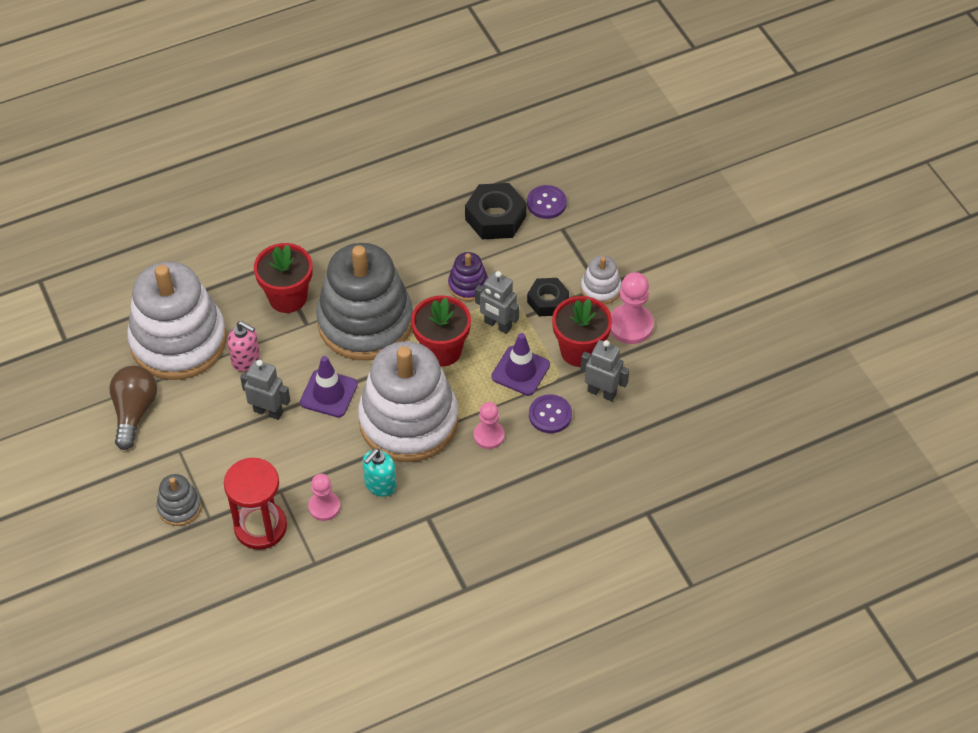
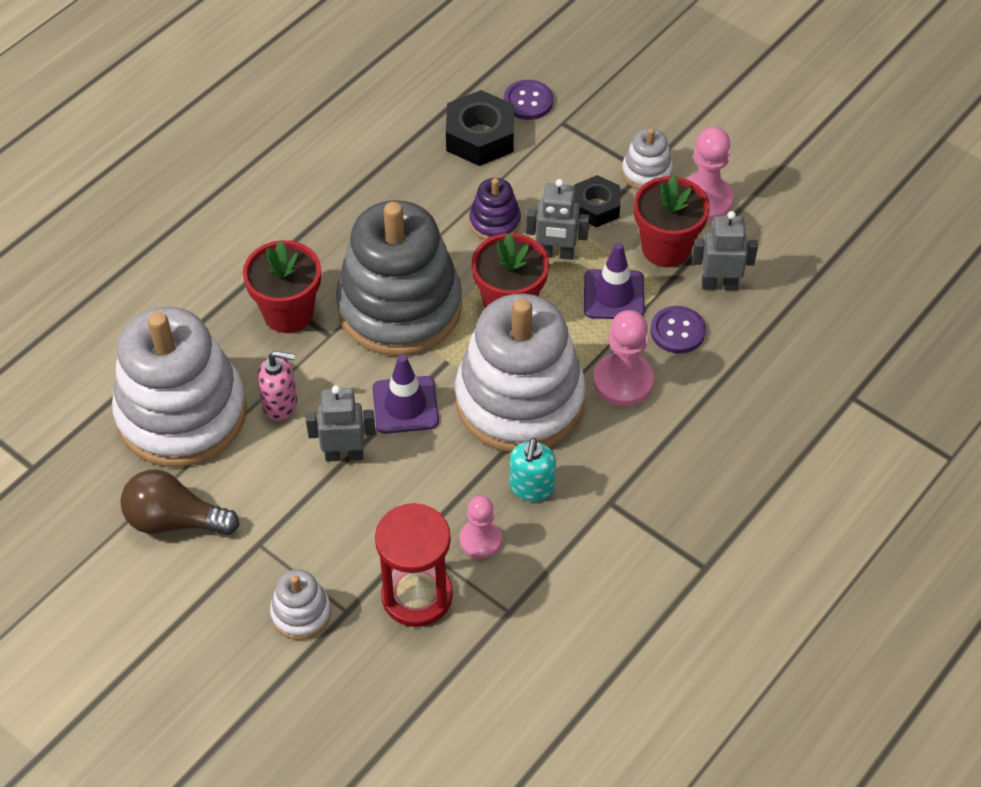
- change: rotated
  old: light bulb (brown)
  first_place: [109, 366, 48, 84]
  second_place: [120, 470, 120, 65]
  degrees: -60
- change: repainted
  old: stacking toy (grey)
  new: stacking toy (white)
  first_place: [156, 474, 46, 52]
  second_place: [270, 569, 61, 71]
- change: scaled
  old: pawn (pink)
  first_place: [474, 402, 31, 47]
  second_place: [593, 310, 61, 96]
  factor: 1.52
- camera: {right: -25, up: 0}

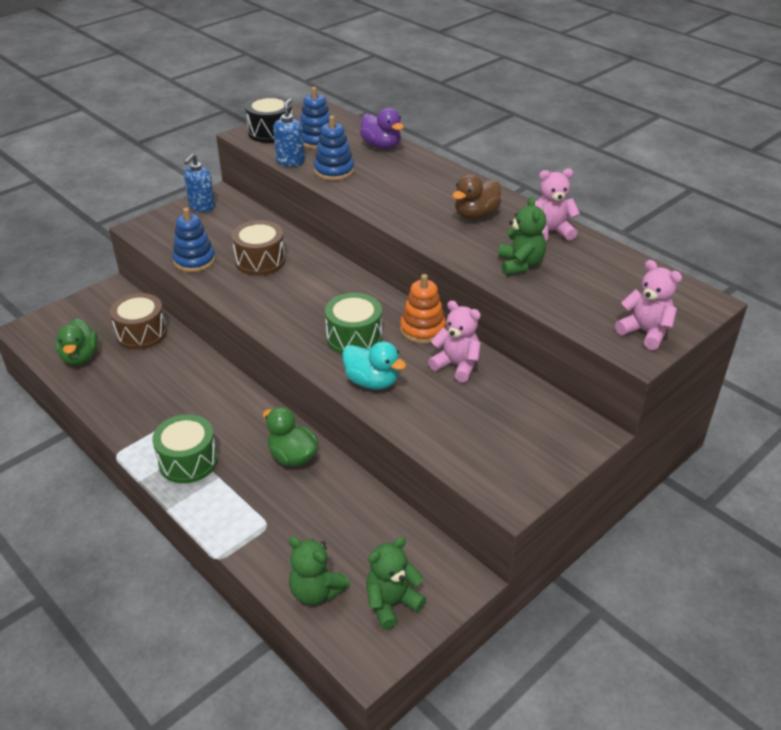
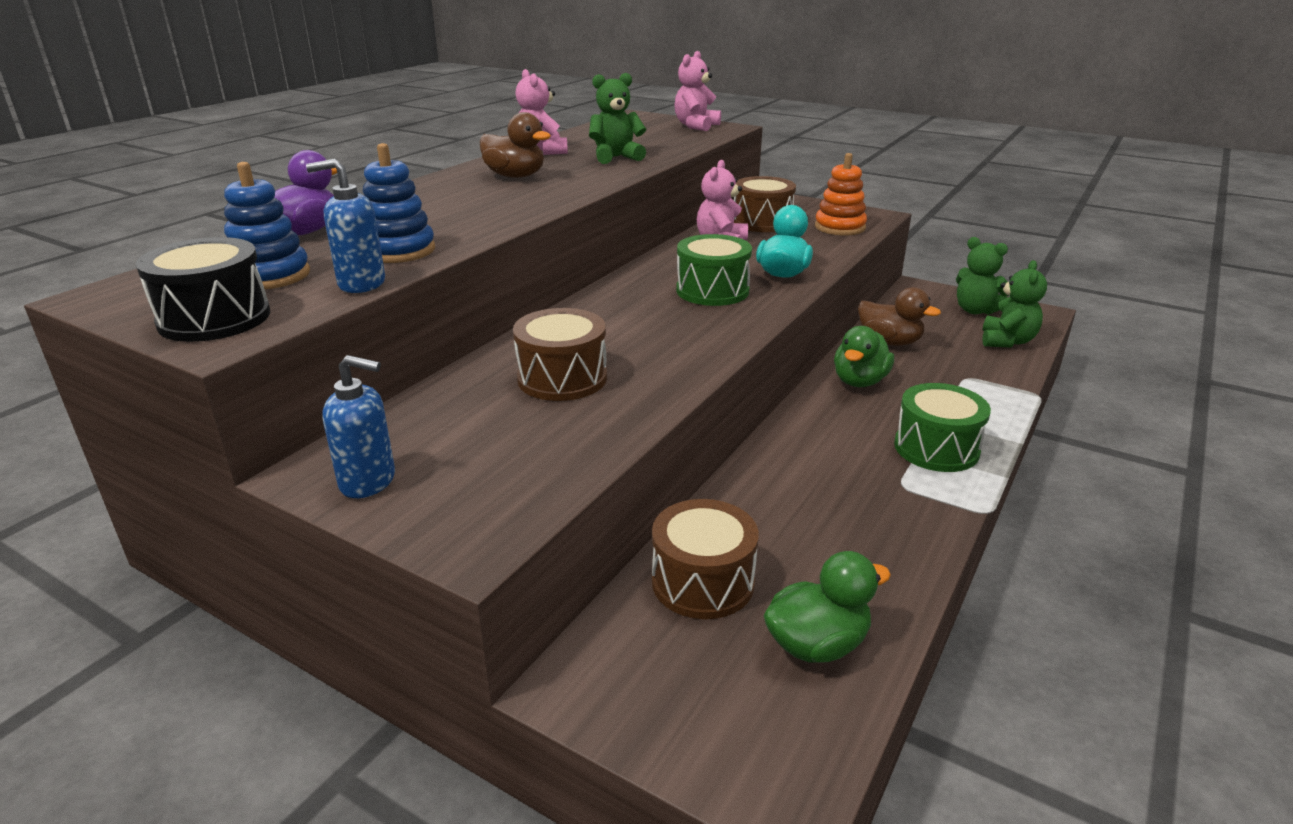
- change: gone
  old: stacking toy (blue)
  first_place: [172, 208, 44, 64]
- change: shifted
  old: stacking toy (orange)
  first_place: [400, 274, 46, 70]
  second_place: [815, 153, 52, 83]
- change: new
  new: drum (brown)
  second_place: [734, 176, 62, 56]
- change: new
  new: duck (brown)
  second_place: [858, 287, 83, 59]
- camera: {right: -105, up: -10}

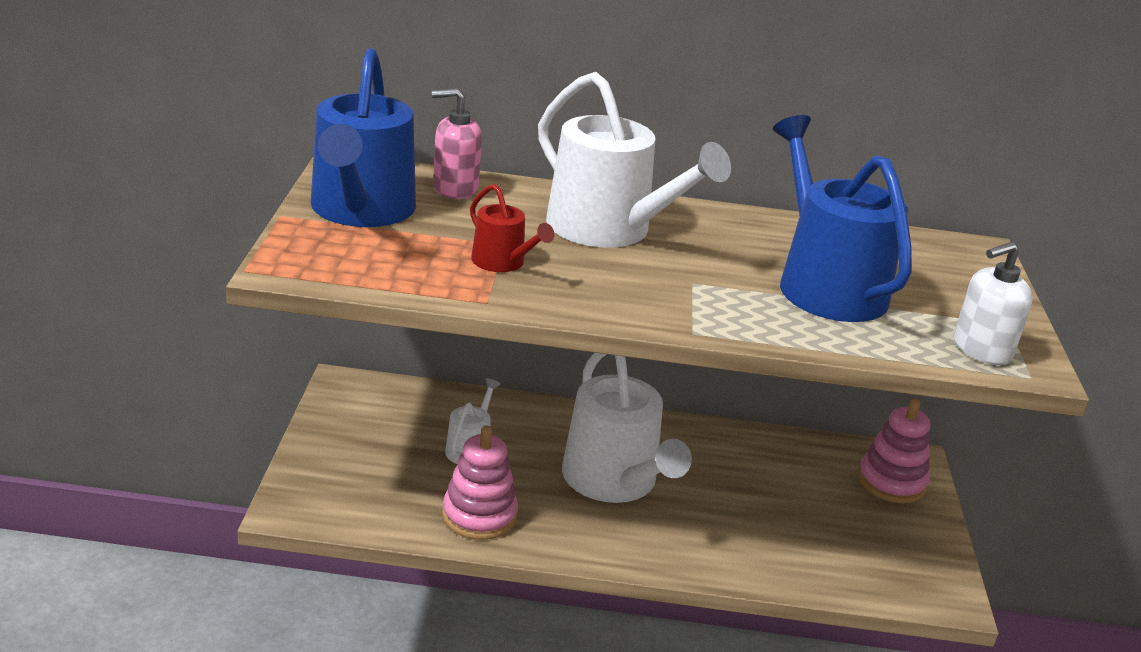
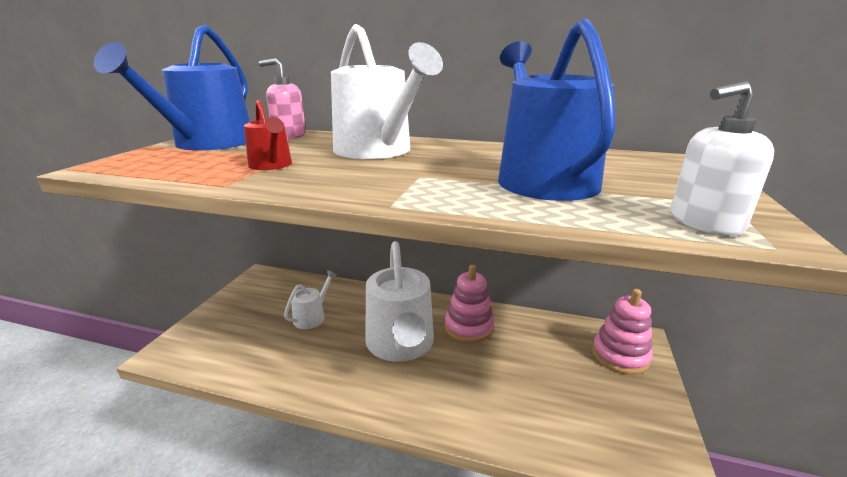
- change: shifted
  old: stacking toy (pink)
  first_place: [442, 425, 76, 115]
  second_place: [445, 265, 49, 78]
- camera: {right: 15, up: -5}

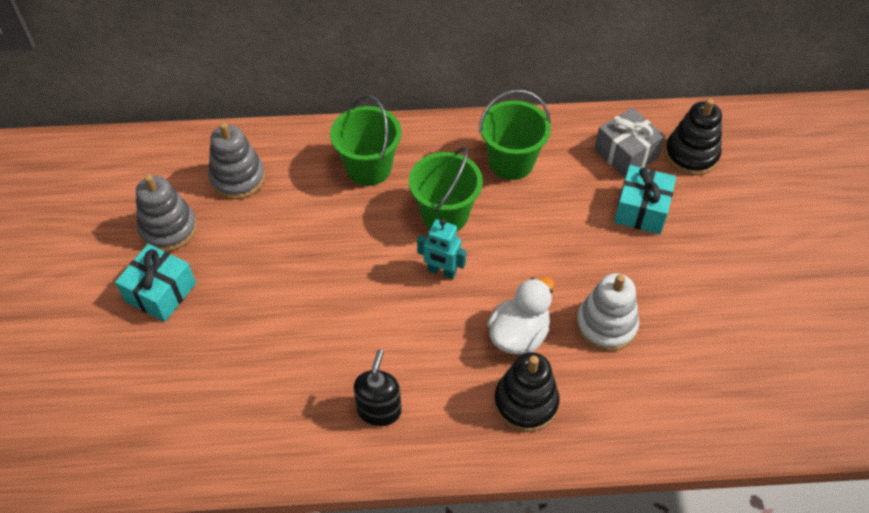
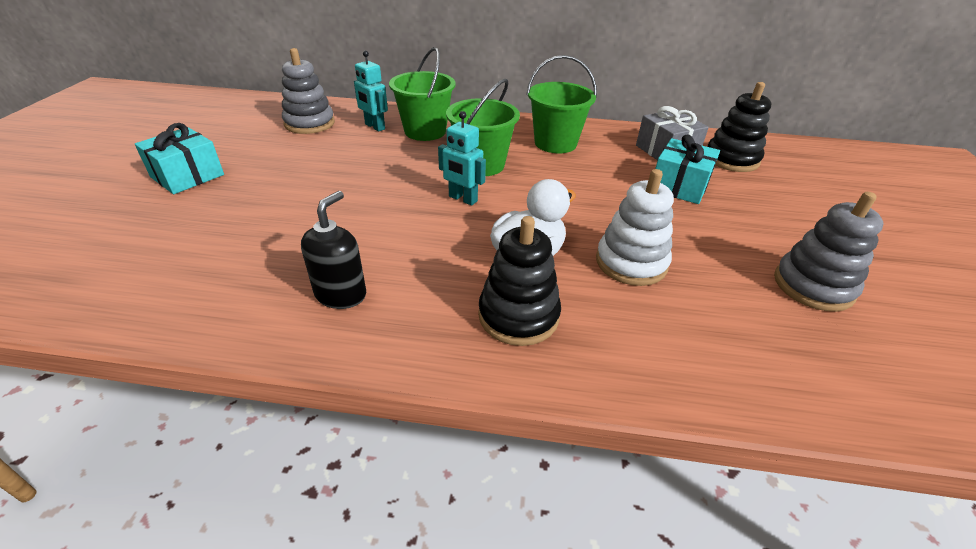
- change: shifted
  old: stacking toy (grey)
  first_place: [136, 174, 61, 78]
  second_place: [774, 192, 110, 120]
- change: new
  new: robot (turquoise)
  second_place: [354, 51, 34, 81]
- camera: {right: 10, up: -15}

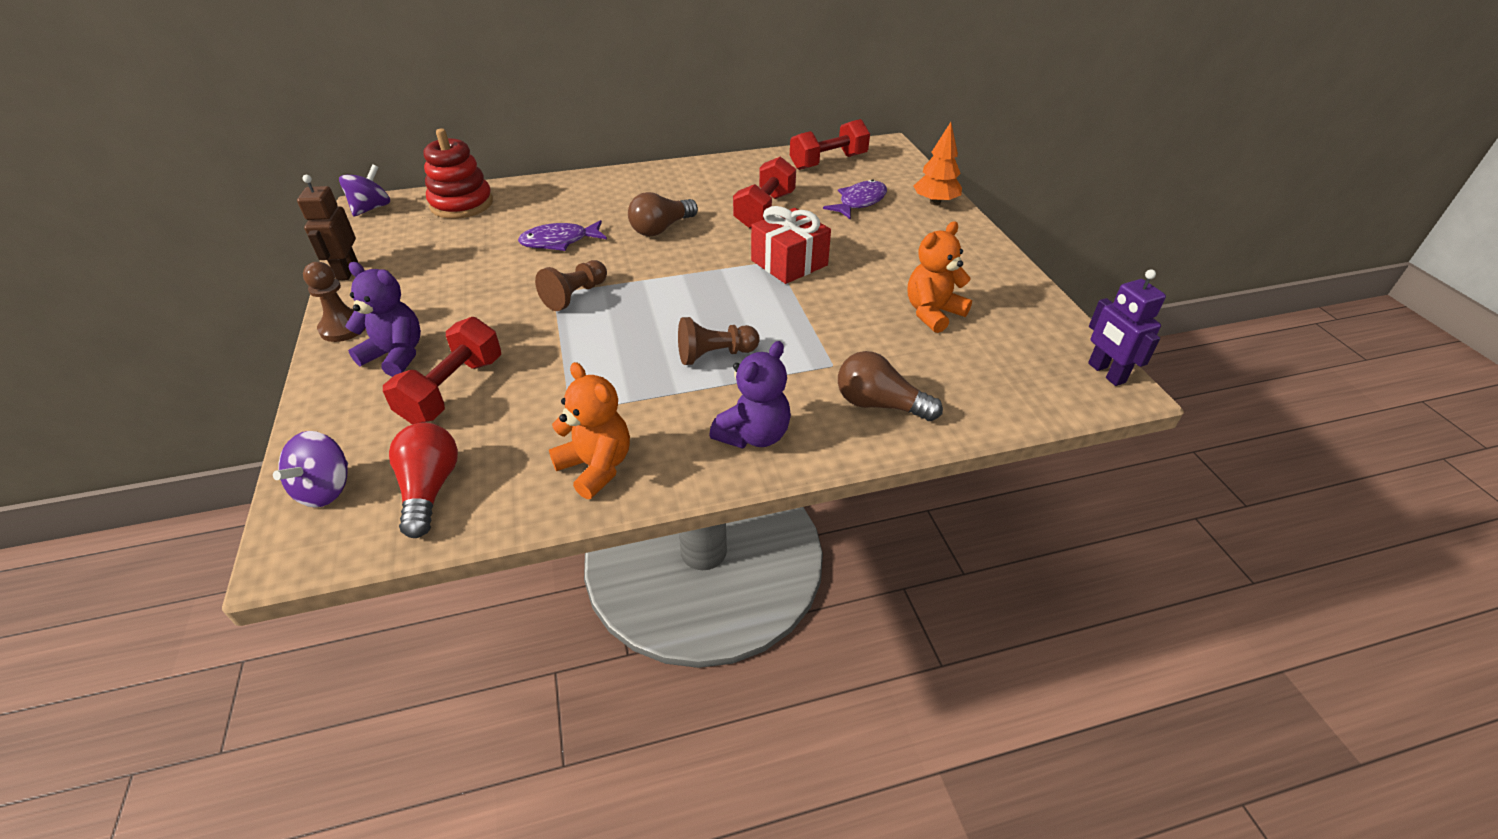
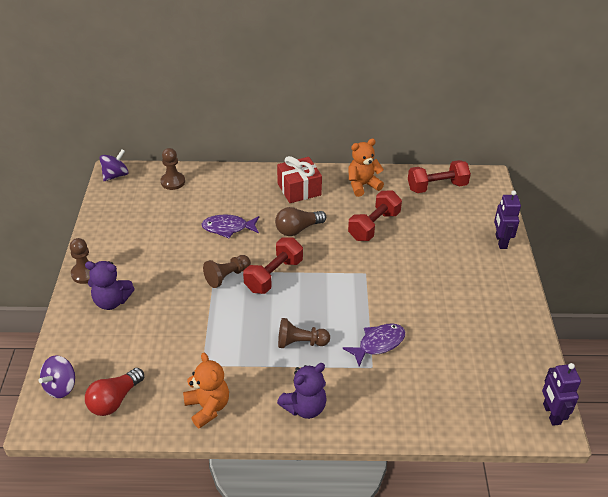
- change: gone
  old: robot (brown)
  first_place: [297, 175, 61, 105]
- change: rotated
  old: teddy bear (purple)
  first_place: [345, 262, 76, 115]
  second_place: [85, 261, 50, 49]
  degrees: 150
- change: shifted
  old: dumbbell (red)
  first_place: [383, 317, 118, 107]
  second_place: [243, 238, 60, 56]
- change: rotated
  old: light bulb (red)
  first_place: [389, 423, 69, 115]
  second_place: [85, 368, 59, 48]
  degrees: -150
- change: swapped
  old: stacking toy (red)
  new: pawn (brown)
  first_place: [424, 129, 69, 90]
  second_place: [160, 148, 25, 42]
- change: shifted
  old: gift (red)
  first_place: [751, 206, 80, 78]
  second_place: [277, 156, 45, 47]
- change: shifted
  old: fish (purple)
  first_place: [823, 179, 64, 40]
  second_place: [342, 324, 63, 43]
- change: gone
  old: light bulb (brown)
  first_place: [838, 351, 105, 70]
- change: shifted
  old: teddy bear (orange)
  first_place: [908, 221, 64, 112]
  second_place: [348, 138, 36, 59]
- change: swapped
  old: tree (orange)
  new: robot (purple)
  first_place: [913, 122, 49, 83]
  second_place: [494, 190, 27, 59]
- camera: {right: 15, up: 0}

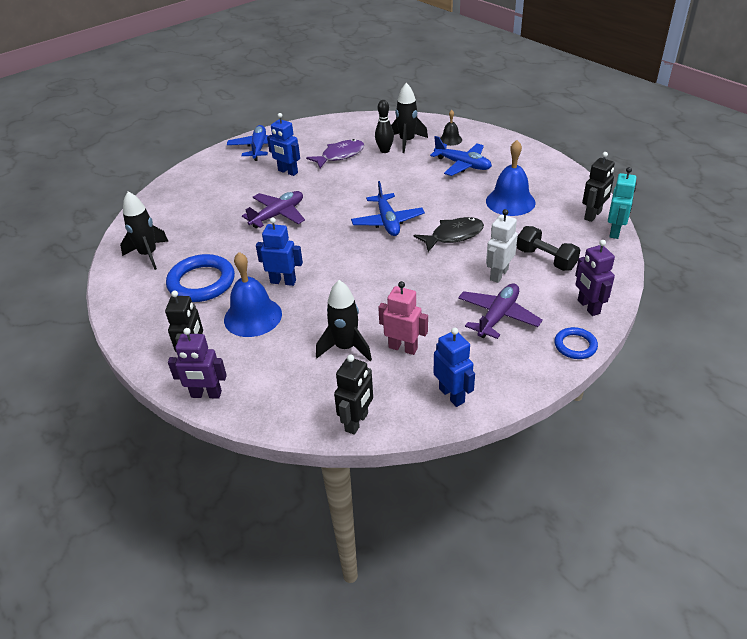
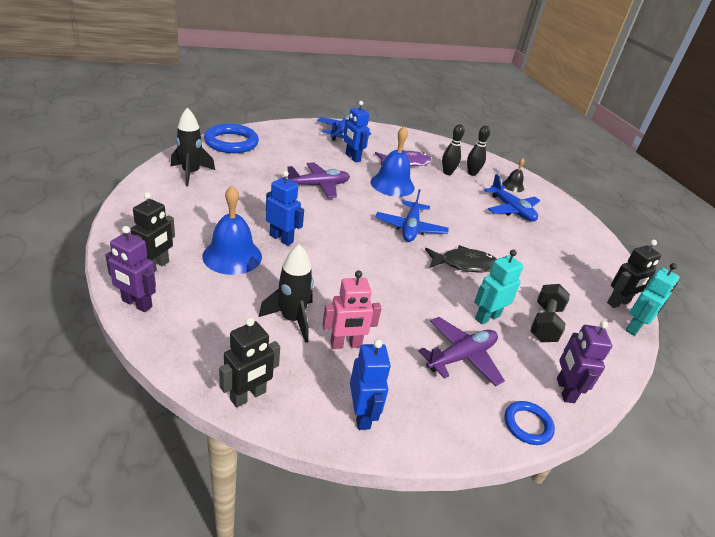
- change: shifted
  old: ring (blue)
  first_place: [166, 254, 69, 48]
  second_place: [204, 124, 55, 29]
- change: rotated
  old: robot (pink)
  first_place: [378, 281, 50, 74]
  second_place: [322, 271, 60, 78]
  degrees: 120
- change: swapped
  old: rocket (black)
  new: bowling pin (black)
  first_place: [391, 83, 37, 70]
  second_place: [467, 126, 23, 50]
- change: shifted
  old: bell (blue)
  first_place: [486, 140, 50, 76]
  second_place: [371, 126, 44, 71]
- change: repainted
  old: robot (white)
  new: robot (turquoise)
  first_place: [486, 209, 32, 74]
  second_place: [474, 250, 49, 75]
- change: rotated
  old: dumbbell (black)
  first_place: [516, 226, 64, 45]
  second_place: [530, 284, 40, 58]
  degrees: 45
- camera: {right: 15, up: -5}

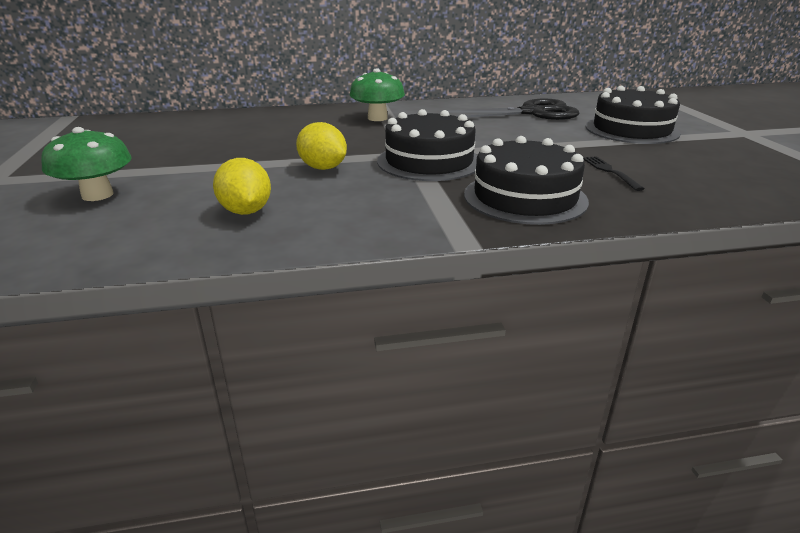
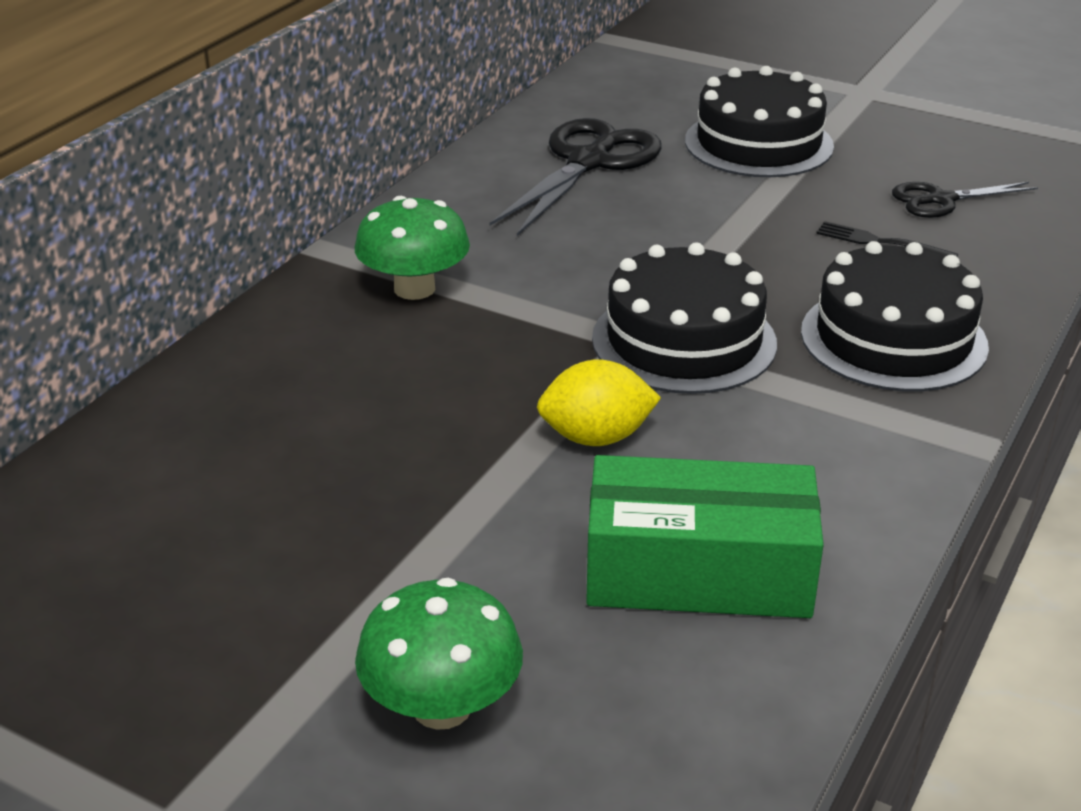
- change: swapped
  old: lemon (yellow)
  new: box (green)
  first_place: [213, 158, 58, 57]
  second_place: [586, 455, 238, 163]
- change: new
  new: scissors (black)
  second_place: [892, 182, 146, 36]
- camera: {right: -50, up: 5}

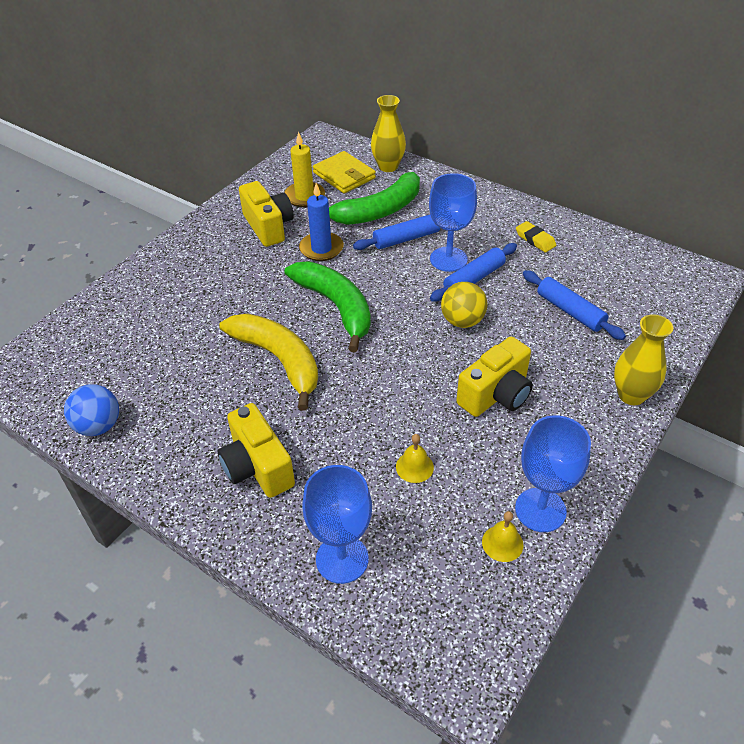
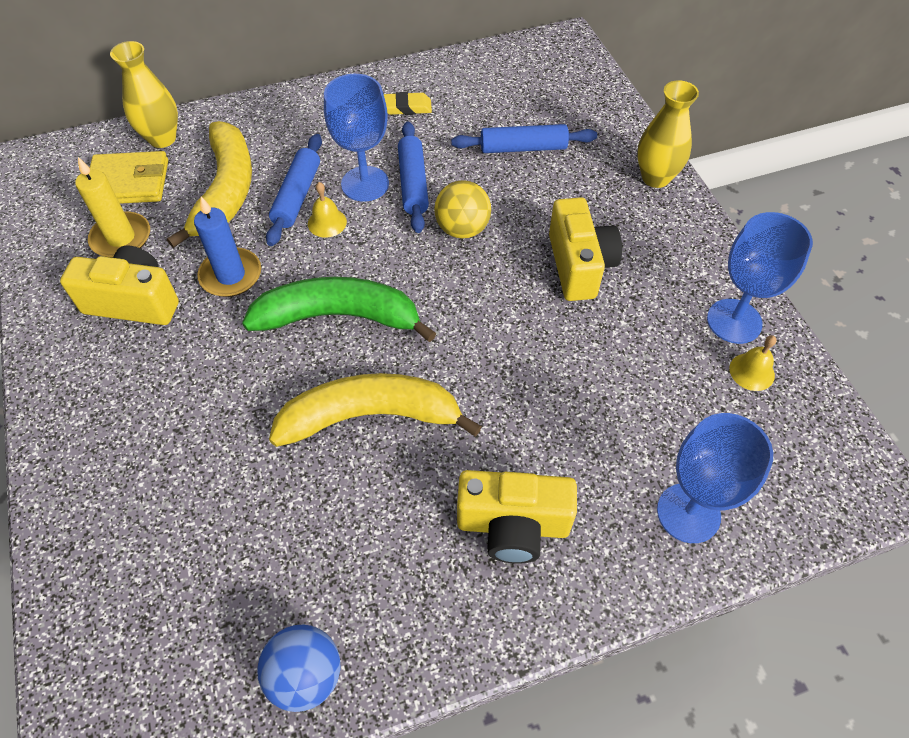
- change: repainted
  old: banana (green)
  new: banana (yellow)
  first_place: [329, 172, 91, 53]
  second_place: [167, 121, 85, 127]
- change: shifted
  old: bell (yellow)
  first_place: [396, 434, 38, 49]
  second_place: [308, 182, 39, 56]
- camera: {right: -55, up: 10}

